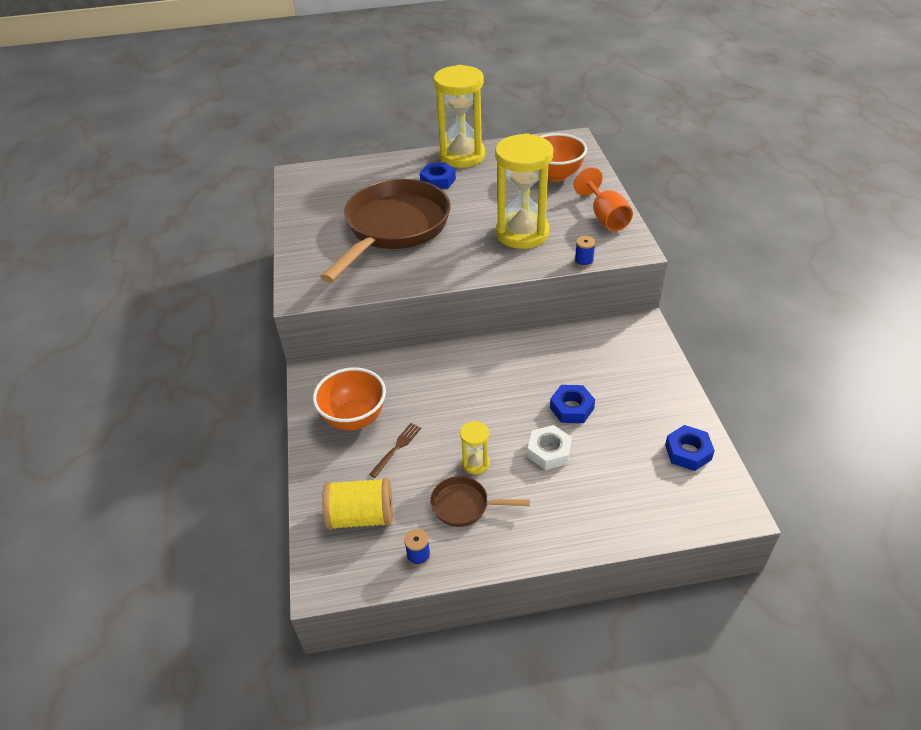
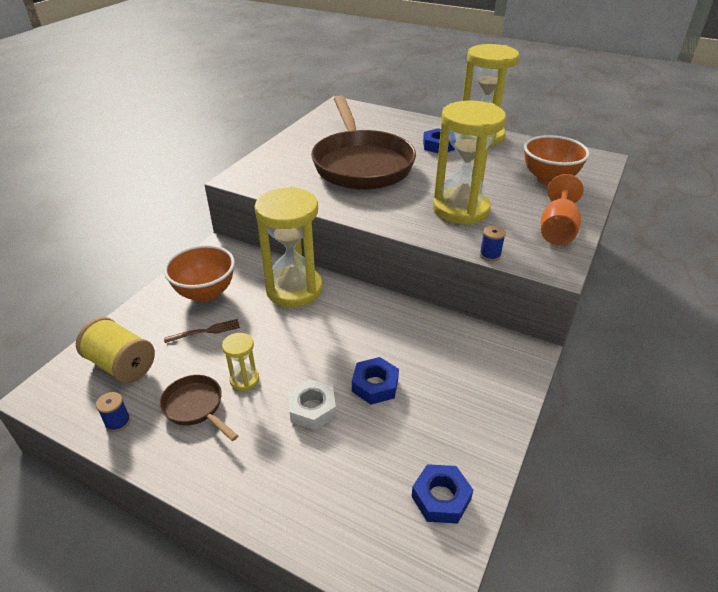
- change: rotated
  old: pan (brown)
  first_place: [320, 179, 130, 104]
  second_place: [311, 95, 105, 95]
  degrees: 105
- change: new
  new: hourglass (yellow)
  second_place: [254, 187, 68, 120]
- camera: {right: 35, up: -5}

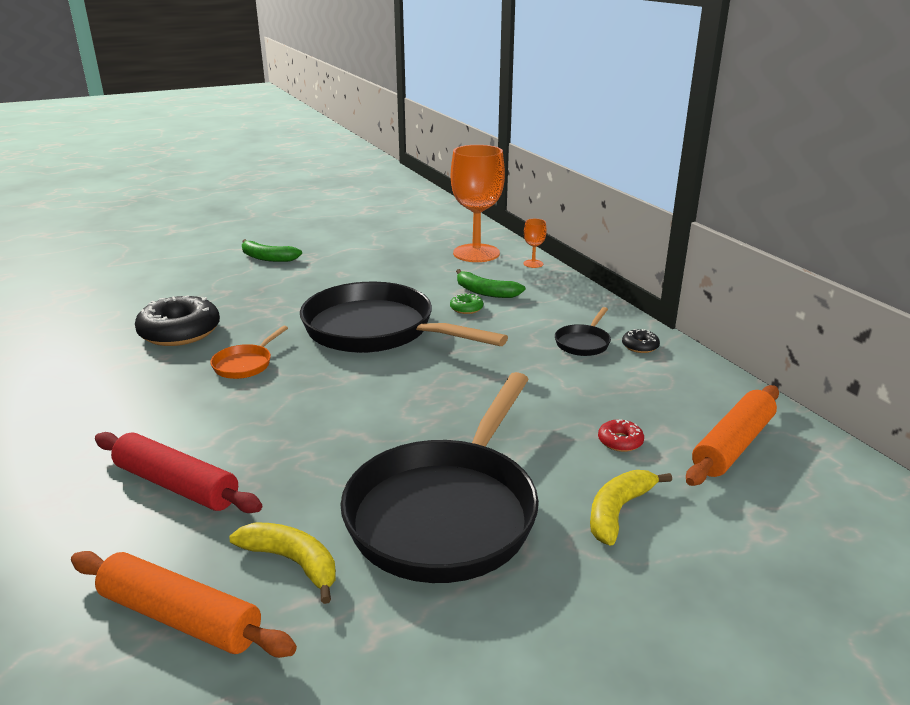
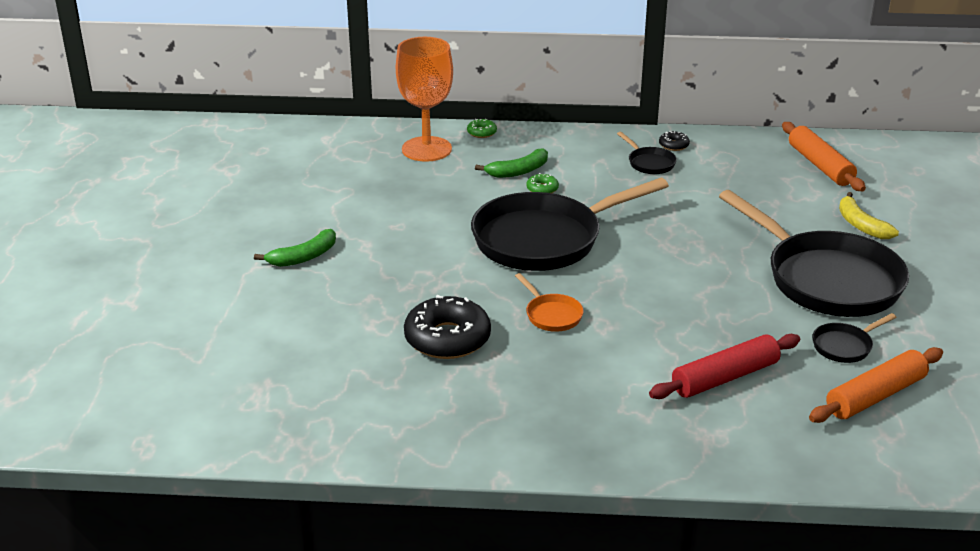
- change: swapped
  old: banana (yellow)
  new: pan (black)
  first_place: [229, 522, 107, 82]
  second_place: [812, 313, 84, 50]
- change: swapped
  old: goblet (orange)
  new: donut (green)
  first_place: [523, 219, 24, 49]
  second_place: [467, 119, 30, 19]
- change: gone
  old: donut (red)
  first_place: [598, 419, 46, 33]
- camera: {right: -60, up: 5}

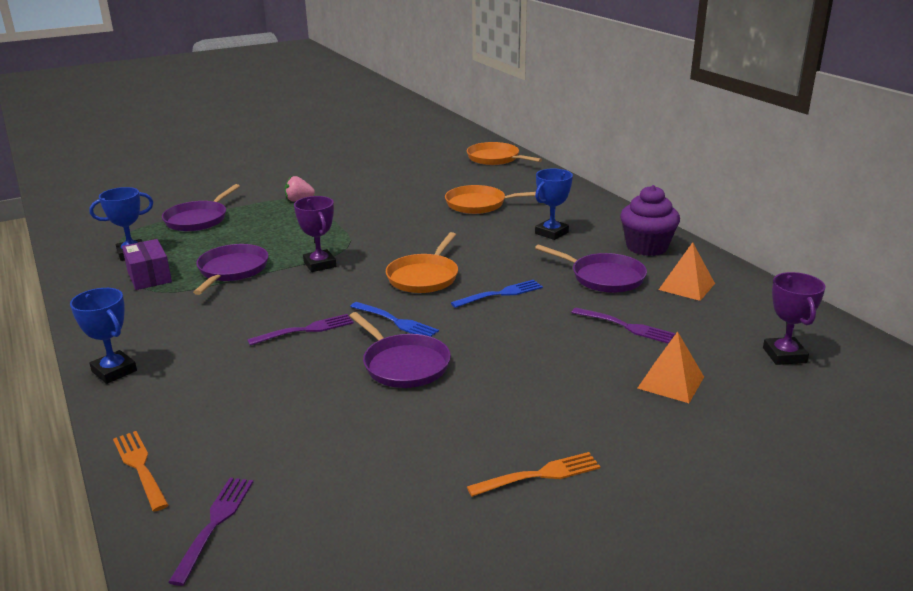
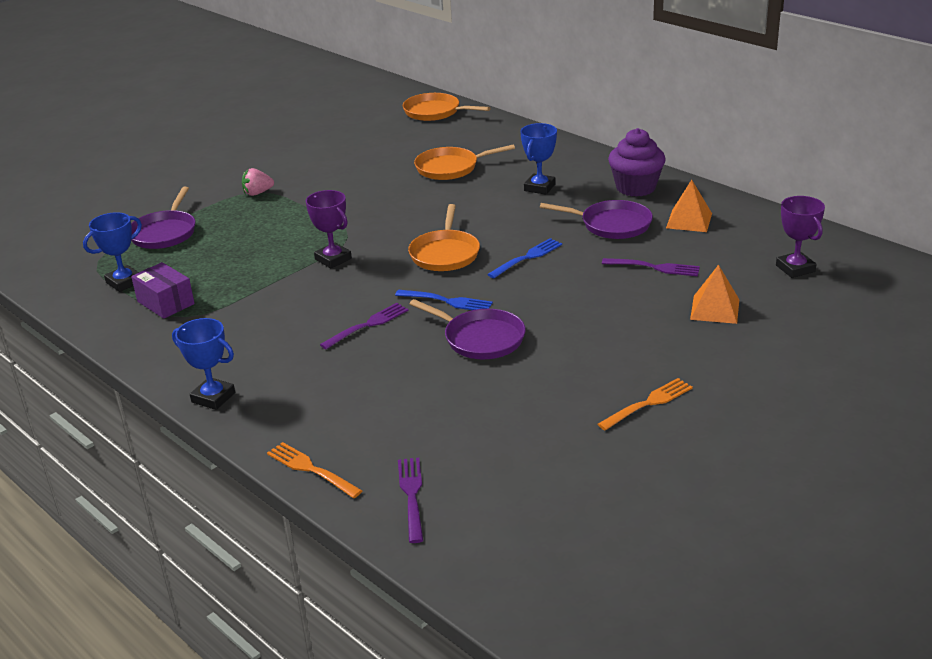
- change: gone
  old: pan (purple)
  first_place: [193, 244, 75, 51]
- camera: {right: -15, up: 5}

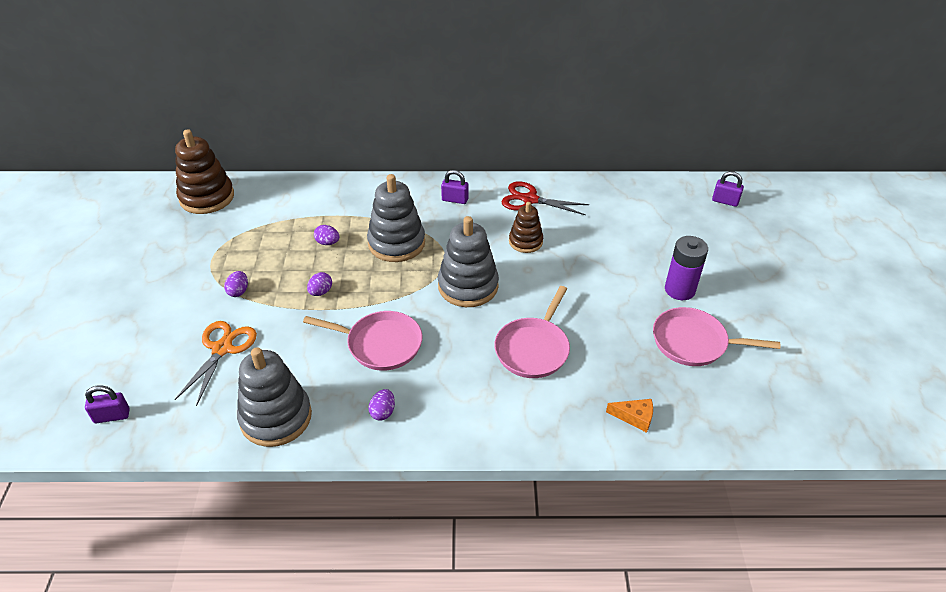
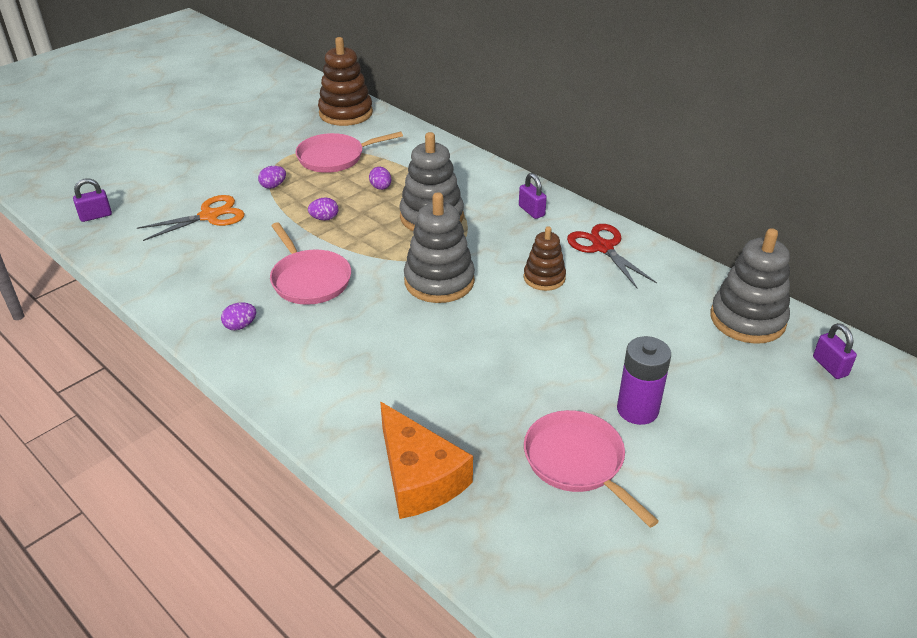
- change: rotated
  old: padlock (purple)
  first_place: [85, 385, 45, 38]
  second_place: [73, 178, 39, 44]
  degrees: -60
- change: shifted
  old: stacking toy (grey)
  first_place: [237, 347, 75, 100]
  second_place: [710, 228, 80, 116]
- change: shifted
  old: pan (pink)
  first_place: [494, 286, 76, 92]
  second_place: [295, 131, 108, 42]
- change: scaled
  old: cheese (orange)
  first_place: [606, 399, 47, 34]
  second_place: [380, 402, 93, 117]
  factor: 2.11
- camera: {right: 45, up: -5}

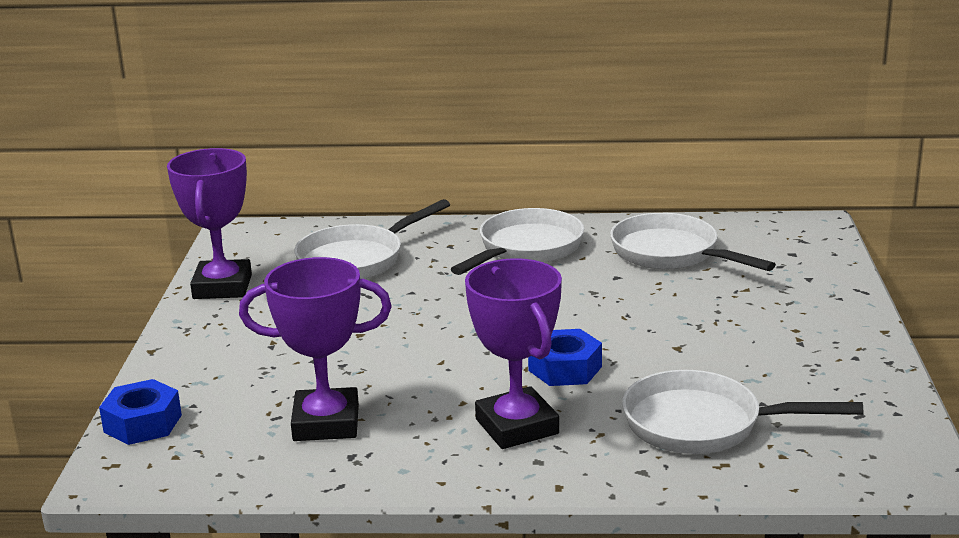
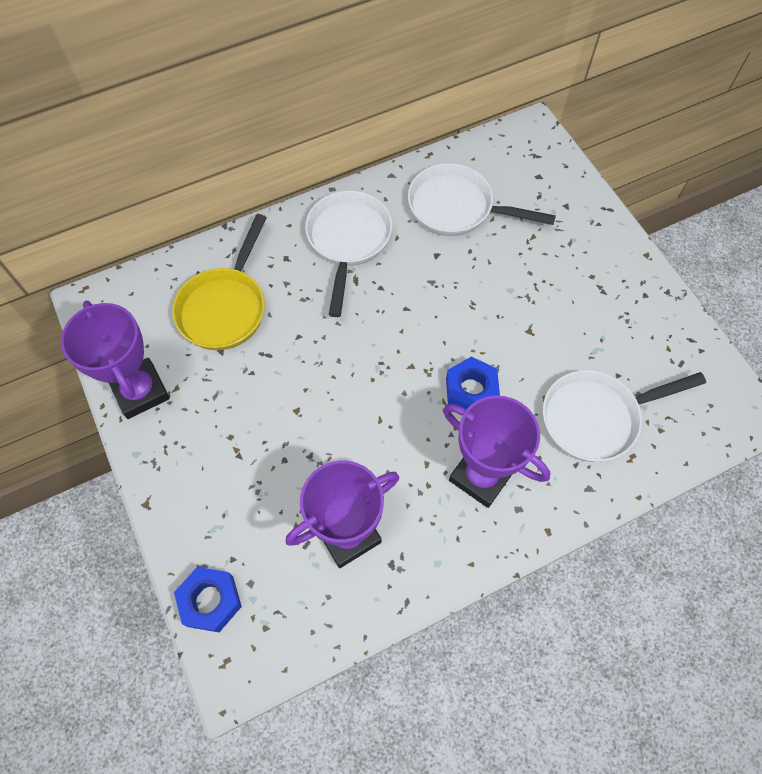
- change: repainted
  old: pan (white)
  new: pan (yellow)
  first_place: [294, 199, 156, 80]
  second_place: [172, 214, 95, 136]
- camera: {right: -30, up: 40}

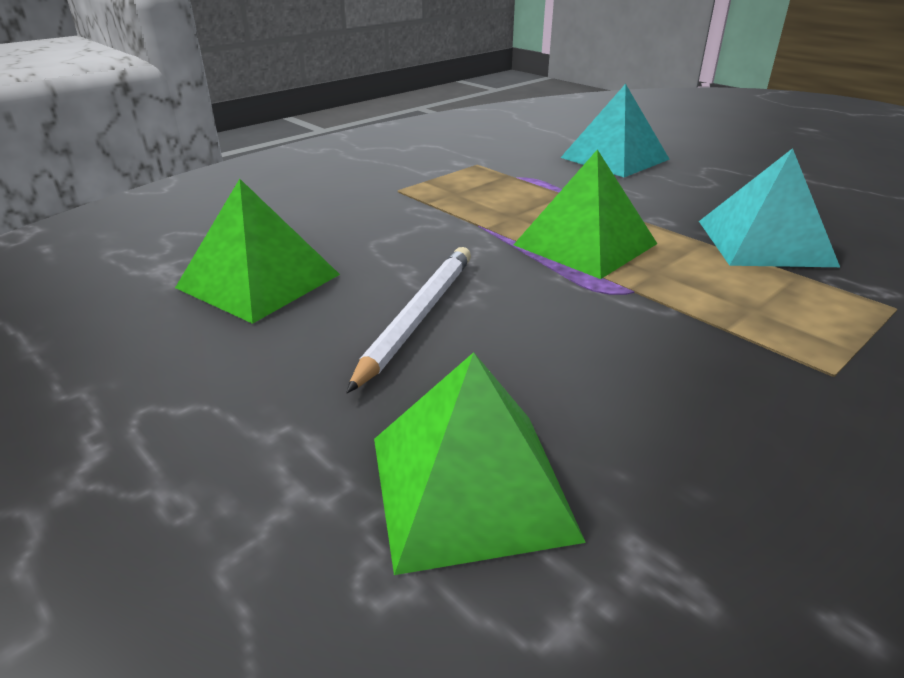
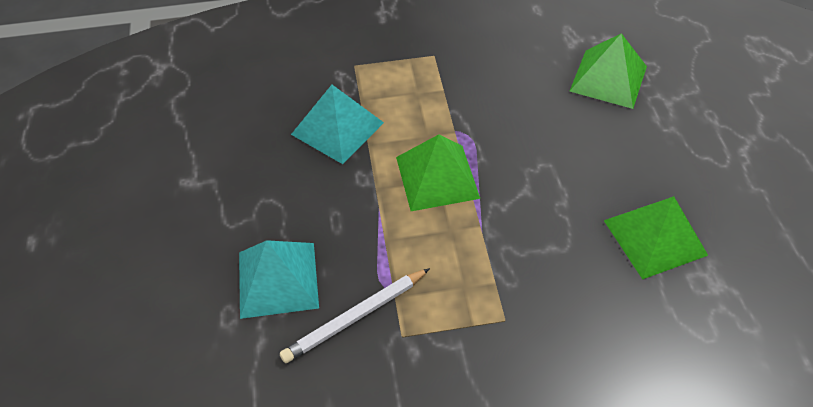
- change: shifted
  old: pencil (white)
  first_place: [346, 247, 125, 146]
  second_place: [280, 268, 150, 95]
- camera: {right: -145, up: 20}

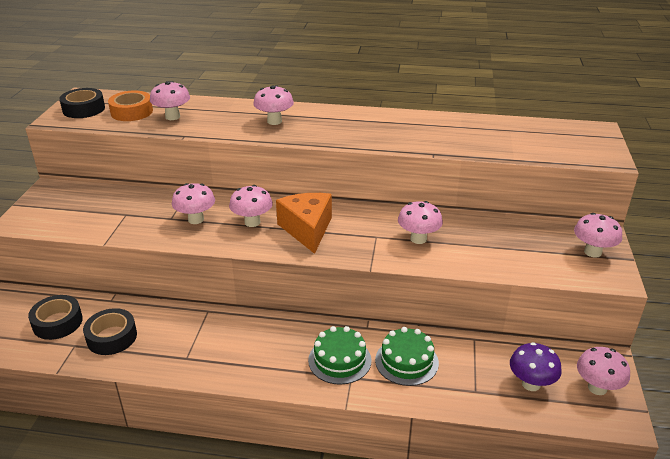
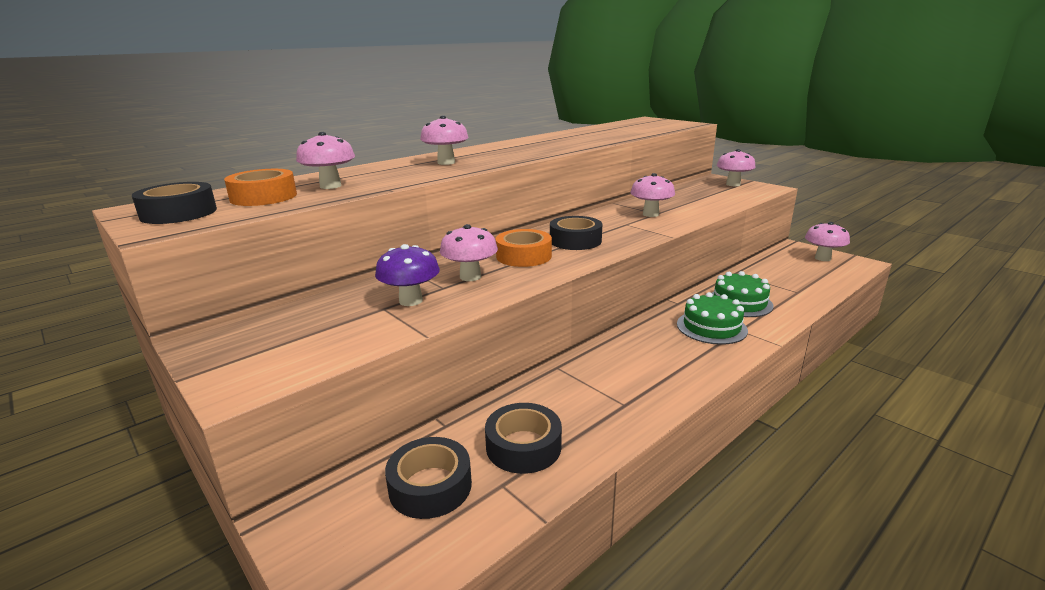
- change: swapped
  old: mushroom (pink)
  new: tape (orange)
  first_place: [229, 185, 44, 42]
  second_place: [496, 229, 56, 38]
- change: swapped
  old: cheese (orange)
  new: tape (black)
  first_place: [276, 193, 56, 61]
  second_place: [550, 216, 52, 34]
- change: shifted
  old: mushroom (purple)
  first_place: [510, 342, 52, 49]
  second_place: [375, 244, 65, 62]
- camera: {right: -50, up: -10}

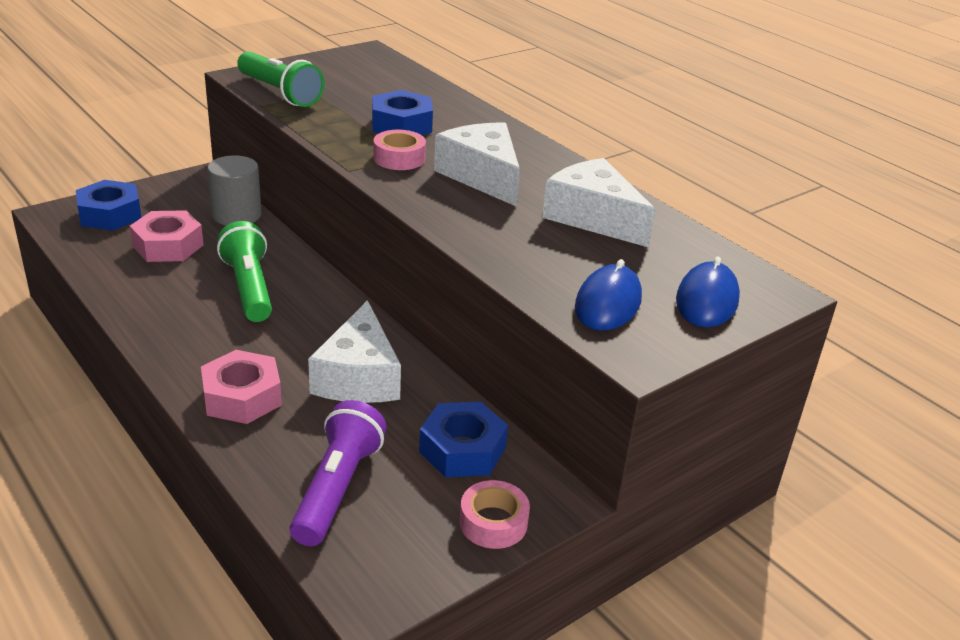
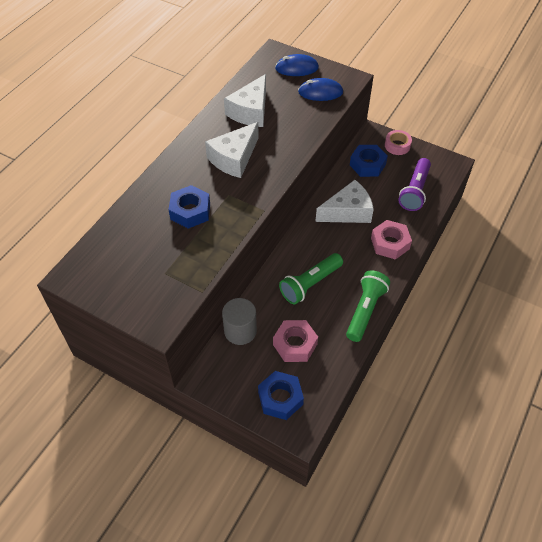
- change: shifted
  old: flashlight (green)
  first_place: [237, 51, 87, 56]
  second_place: [346, 270, 44, 72]
- change: rotated
  old: flashlight (purple)
  first_place: [290, 400, 97, 146]
  second_place: [398, 158, 33, 53]
  degrees: -60
- change: gone
  old: tape (pink)
  first_place: [373, 130, 53, 40]
- camera: {right: -110, up: 20}

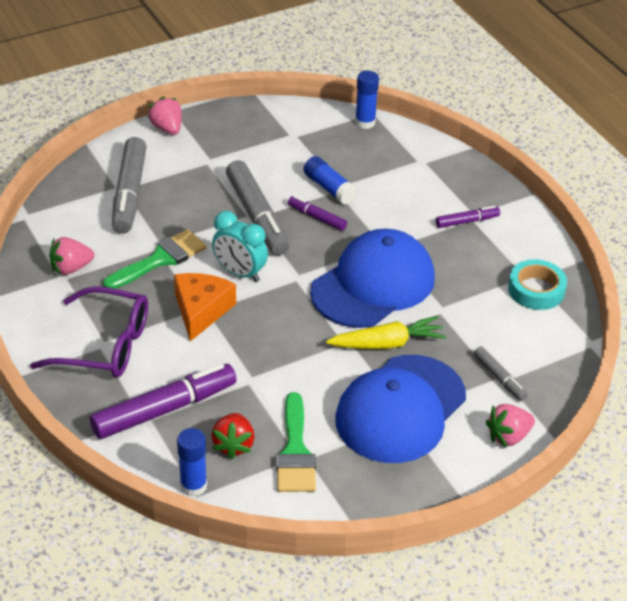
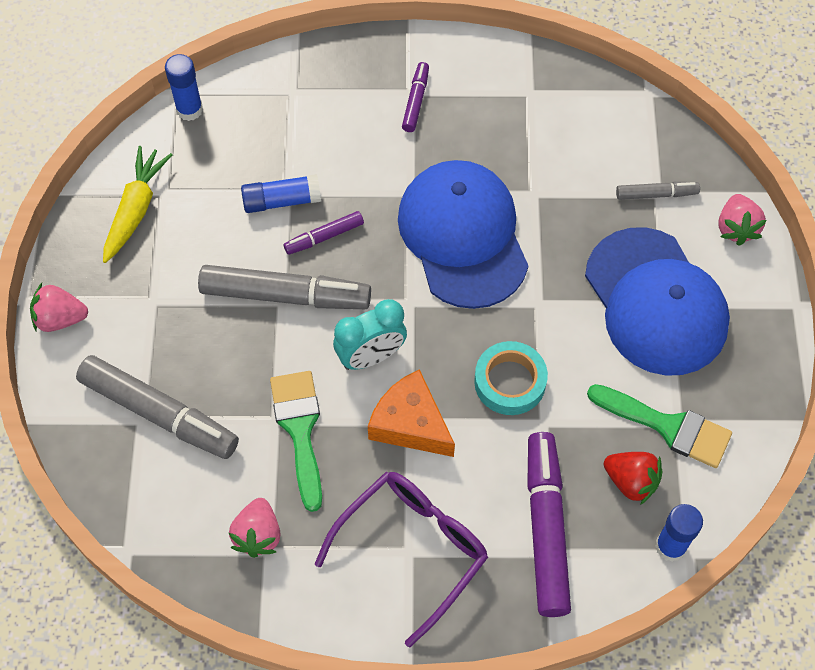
- change: shifted
  old: carrot (yellow)
  first_place: [326, 316, 121, 33]
  second_place: [103, 146, 69, 117]
- change: shifted
  old: tape (turquoise)
  first_place: [508, 259, 59, 51]
  second_place: [474, 341, 74, 74]
- camera: {right: -60, up: 20}

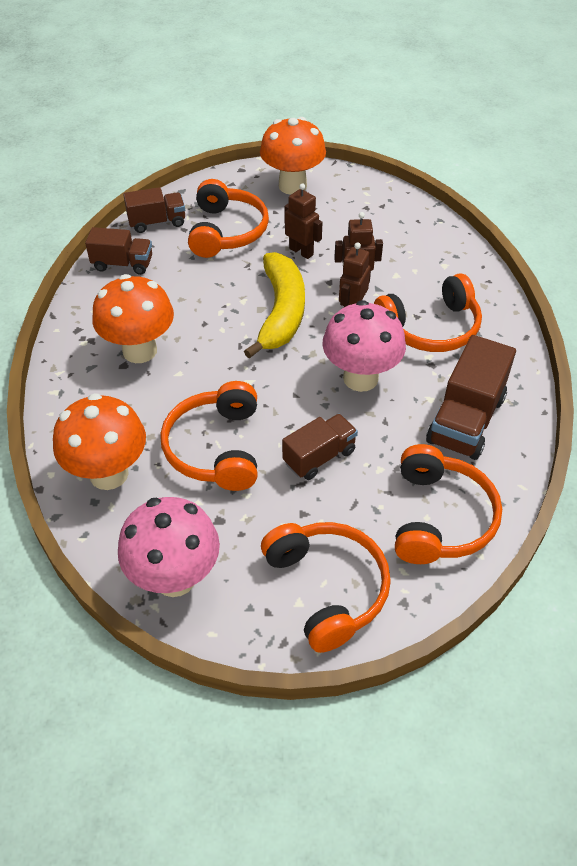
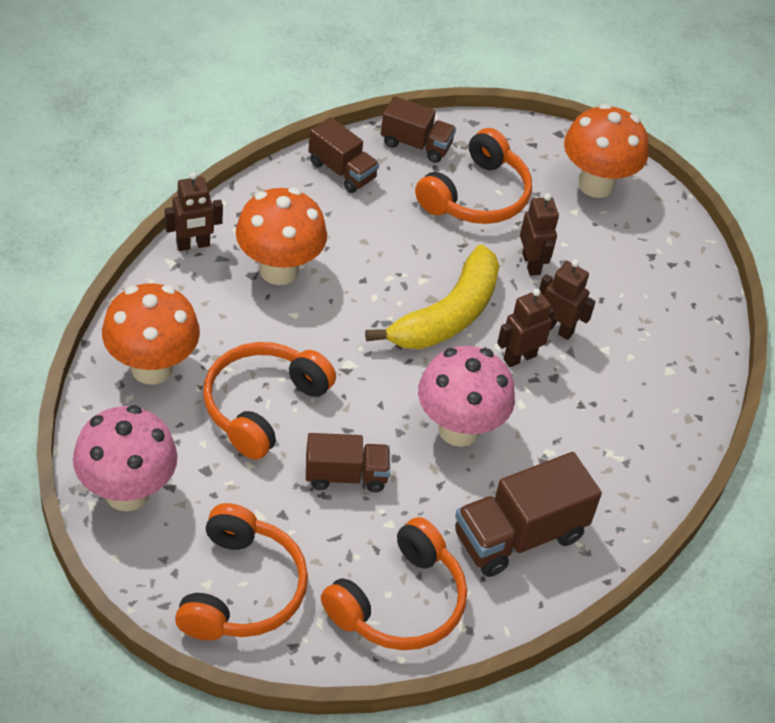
- change: gone
  old: headphones (orange)
  first_place: [374, 273, 108, 79]
- change: new
  new: robot (brown)
  second_place: [165, 172, 58, 79]
- camera: {right: 30, up: 0}

